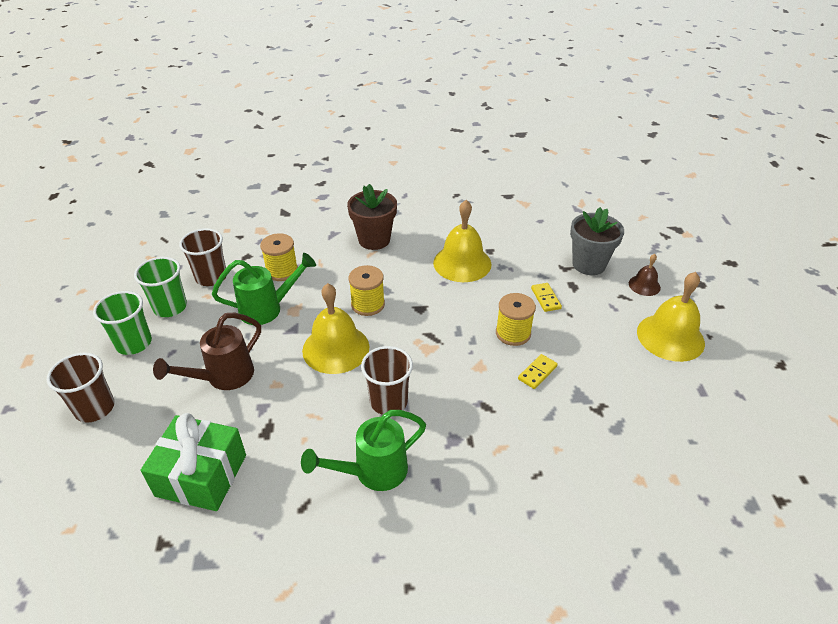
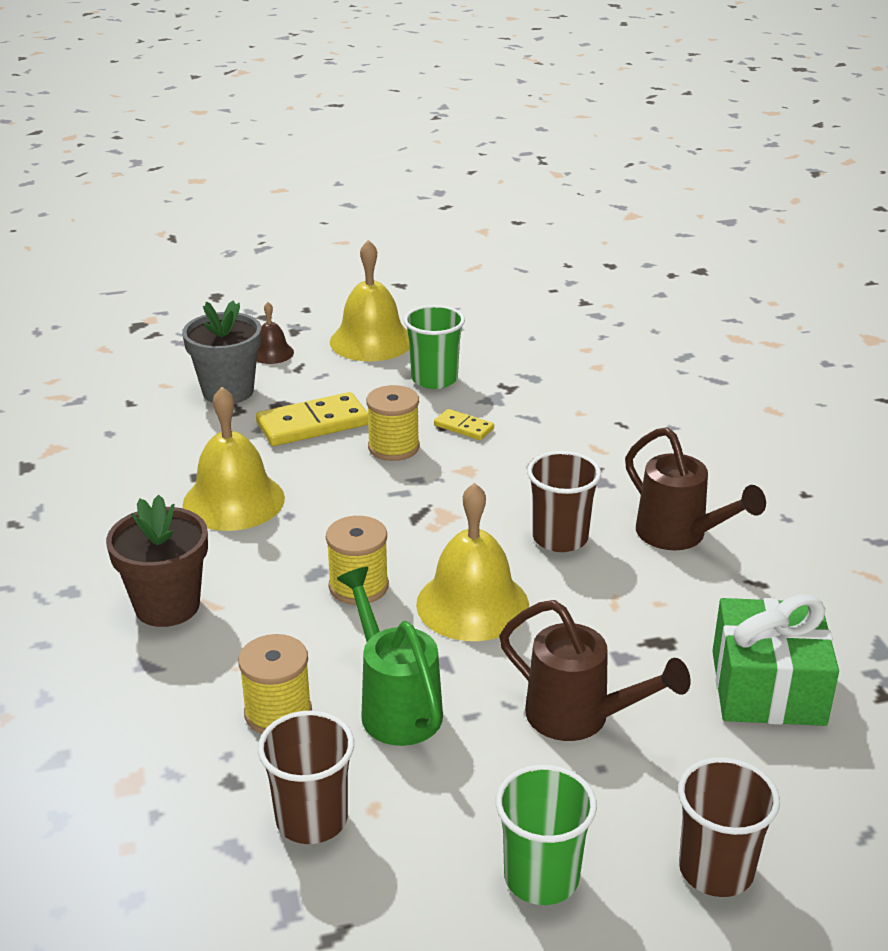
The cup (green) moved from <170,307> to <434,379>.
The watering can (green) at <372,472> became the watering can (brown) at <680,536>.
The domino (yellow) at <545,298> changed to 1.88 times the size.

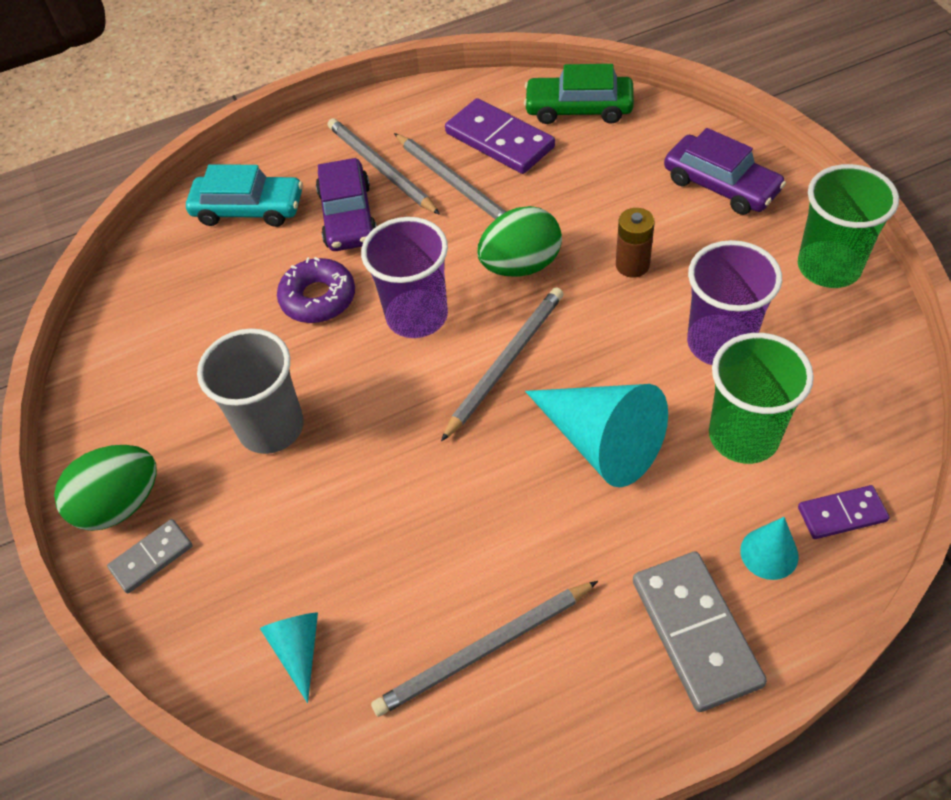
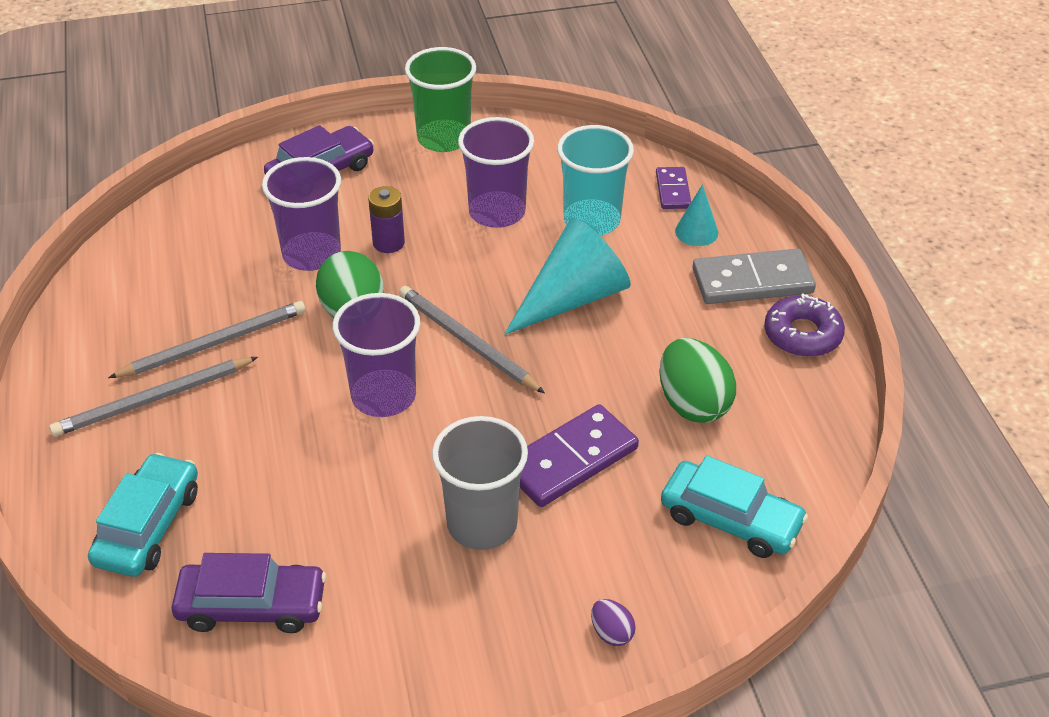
The pencil (grey) at <484,650> disappeared.
The car (green) at <579,108> disappeared.
The cup (purple) at <311,254> appeared.
The egg (green) moved from <120,504> to <693,404>.
The donut (purple) moved from <318,298> to <802,334>.
The car (purple) moved from <348,216> to <252,606>.
The domino (purple) moved from <499,140> to <570,459>.
The domino (grey) at <151,557> was replaced by the egg (purple) at <611,633>.
The cone (turquoise) at <298,649> was replaced by the car (turquoise) at <730,519>.
The battery (brown) at <632,265> became the battery (purple) at <388,243>.
The cup (green) at <743,436> became the cup (turquoise) at <592,220>.

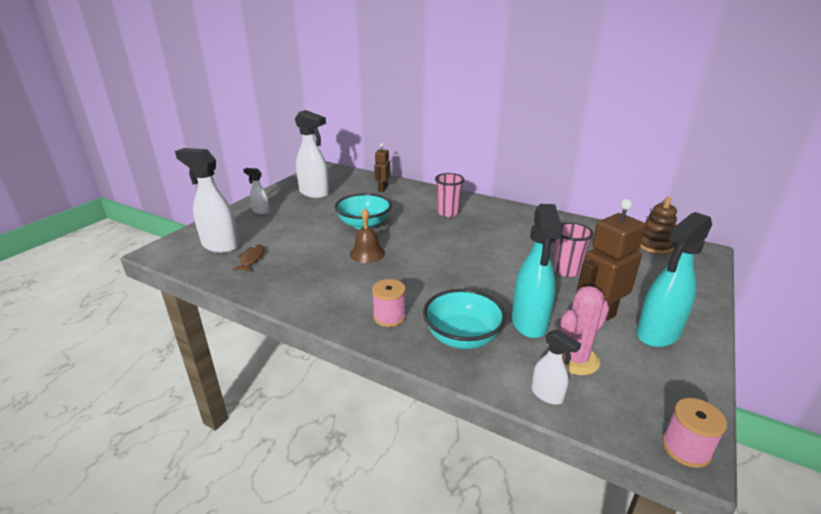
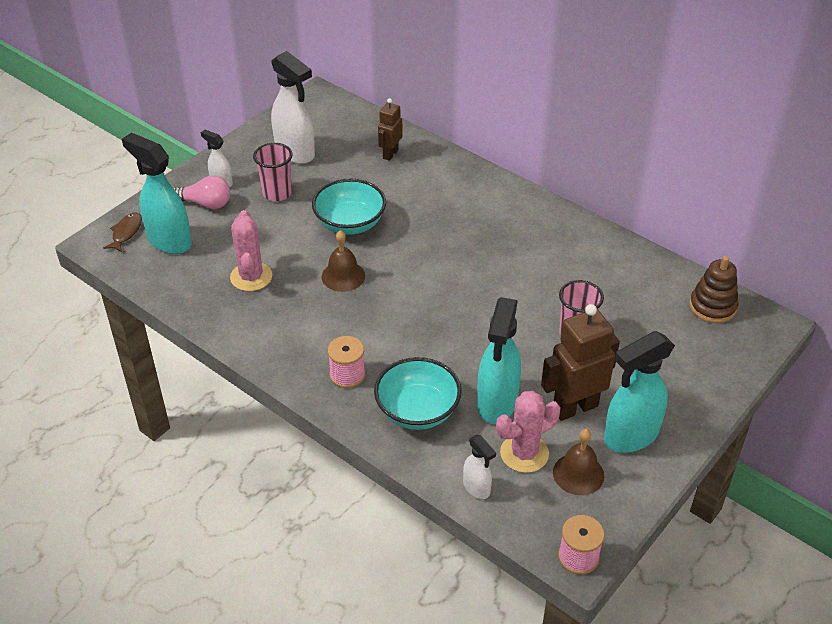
The light bulb (pink) at <205,203> appeared.
The cactus (pink) at <251,277> appeared.
The bell (brown) at <578,474> appeared.
The fish (brown) moved from <251,259> to <126,232>.
The cup (pink) moved from <448,213> to <277,193>.
The spray bottle (white) at <220,245> became the spray bottle (turquoise) at <169,241>.

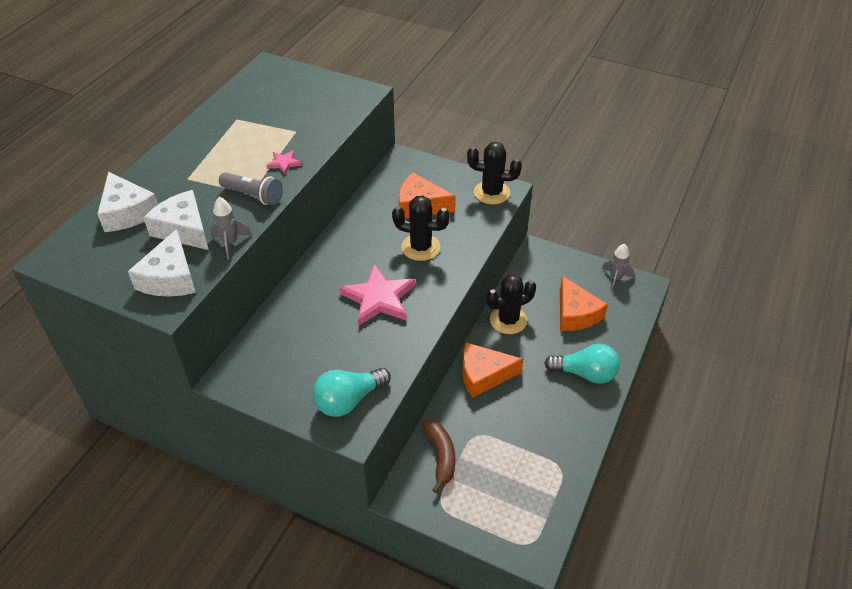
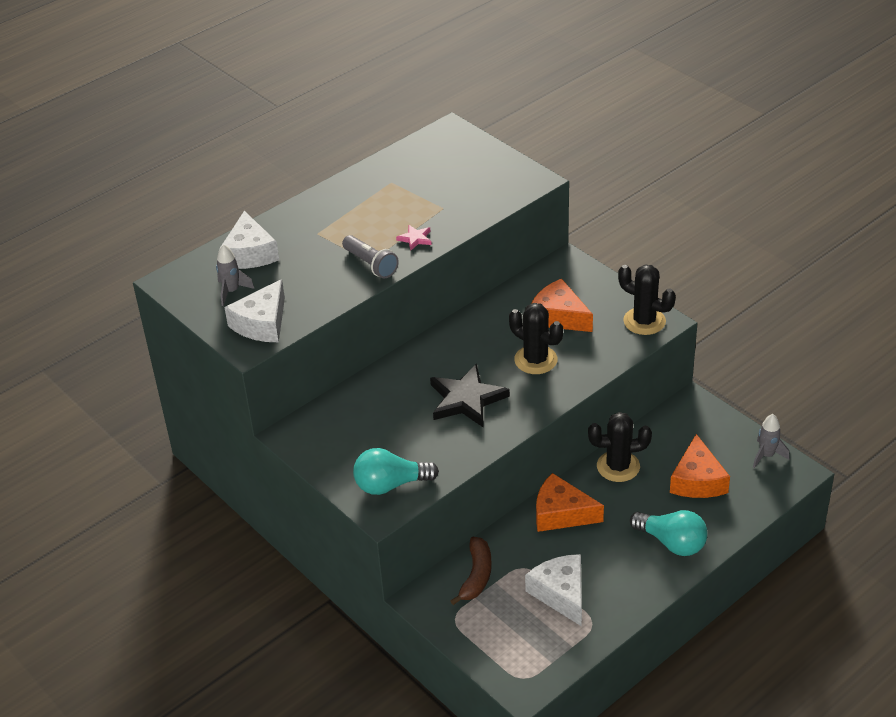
The cheese (white) moved from <183,229> to <561,593>.
The rocket (grey) moved from <230,243> to <231,291>.
The star (pink) at <379,298> became the star (black) at <466,399>.

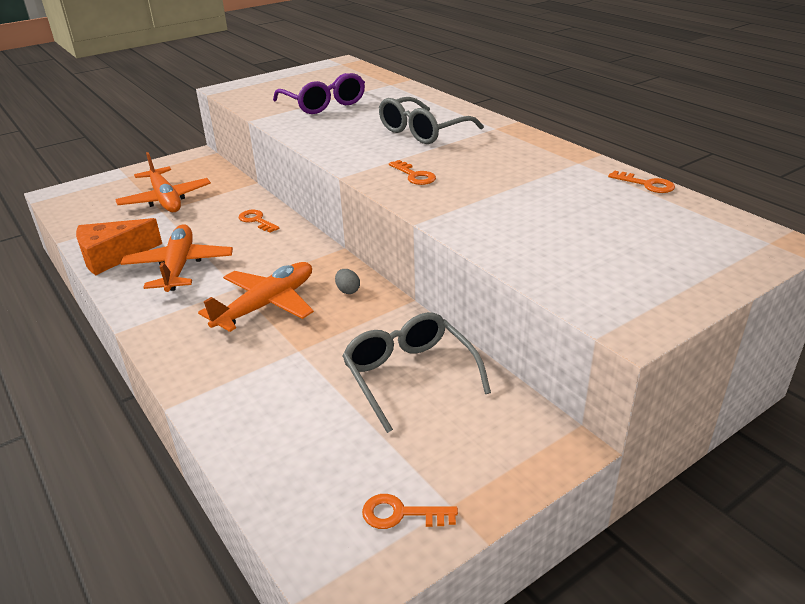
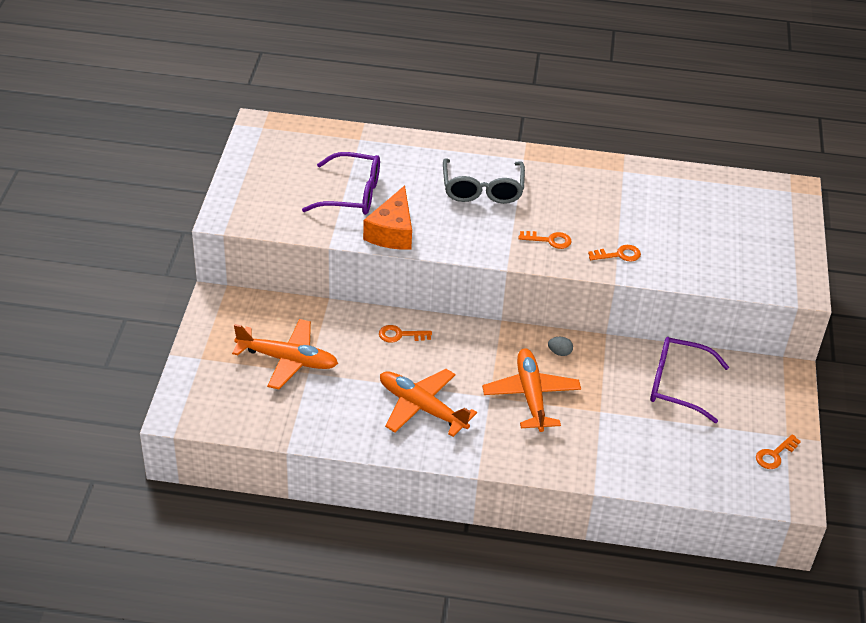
The cheese (orange) moved from <113,256> to <392,232>.
The key (orange) moved from <647,184> to <619,255>.
The glasses (grey) at <409,375> became the glasses (purple) at <677,385>.

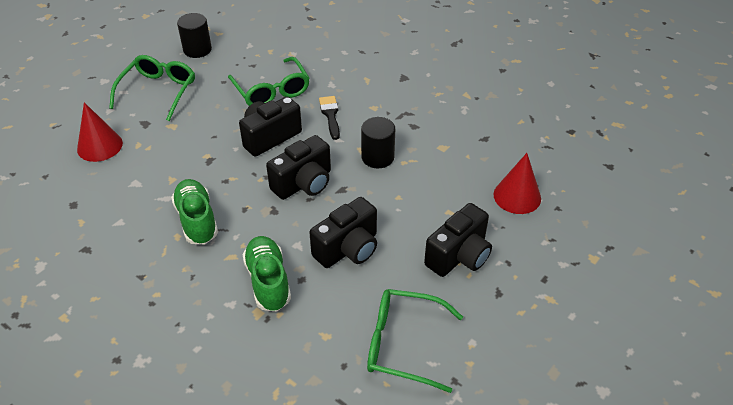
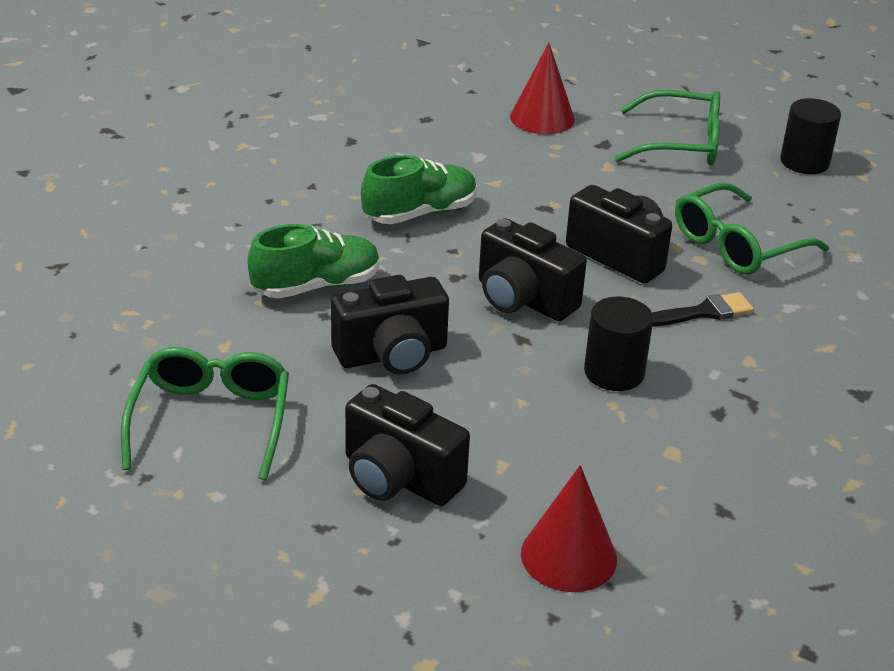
The camera (black) at <348,249> turned 60 degrees counterclockwise.

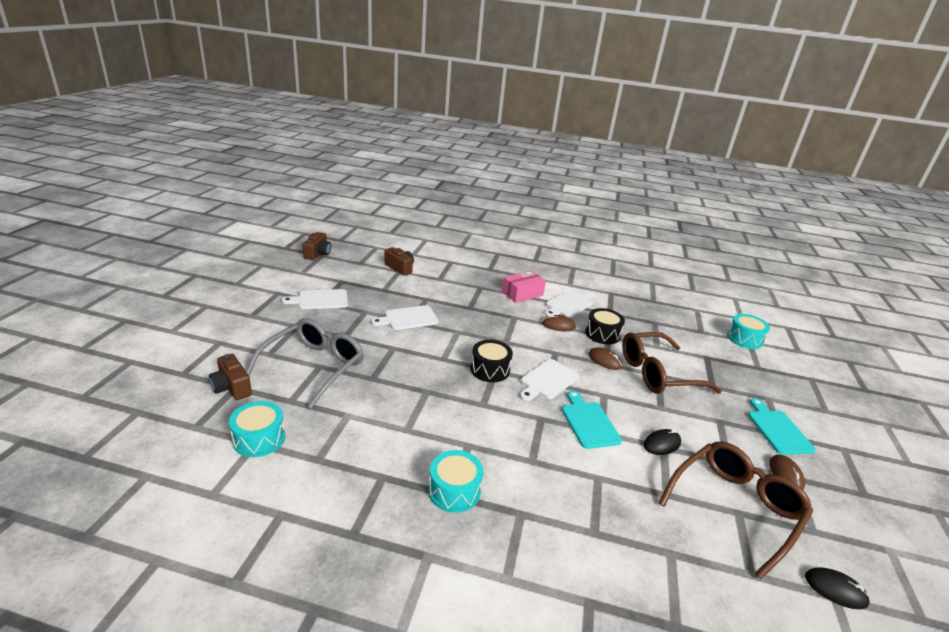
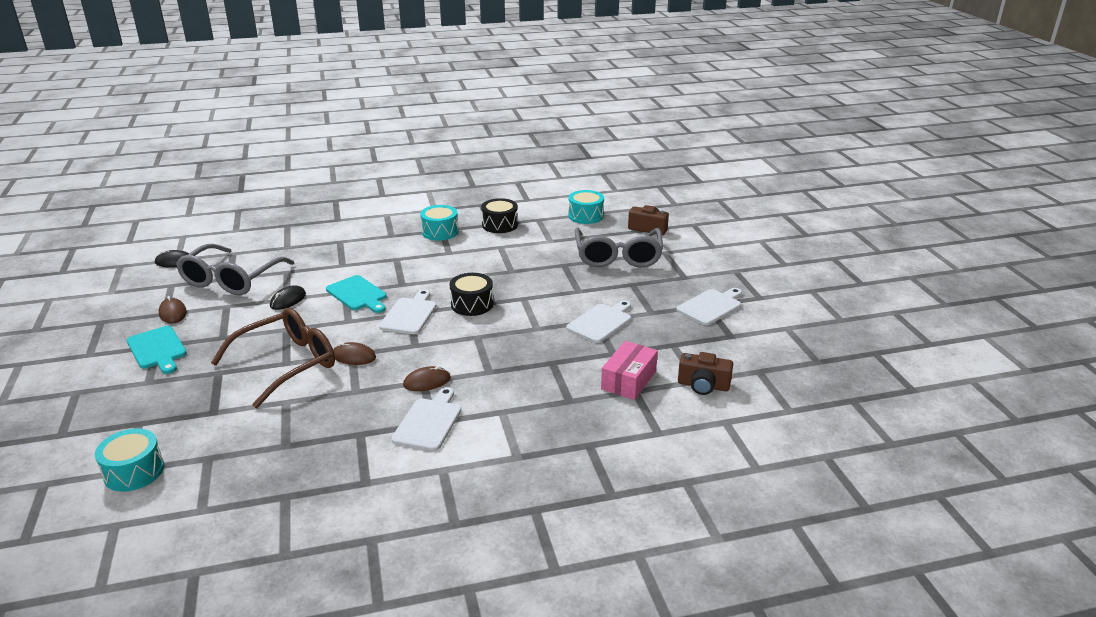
The camera (brown) at <318,254> disappeared.
The box (pink) moved from <522,293> to <628,380>.
The drum (black) moved from <602,334> to <500,225>.
The glasses (brown) at <735,507> became the glasses (grey) at <231,280>.

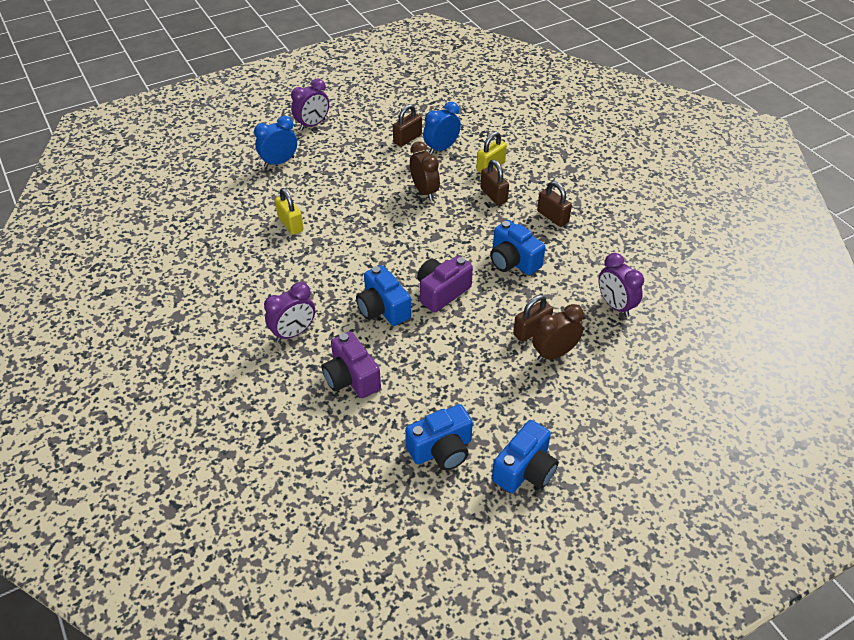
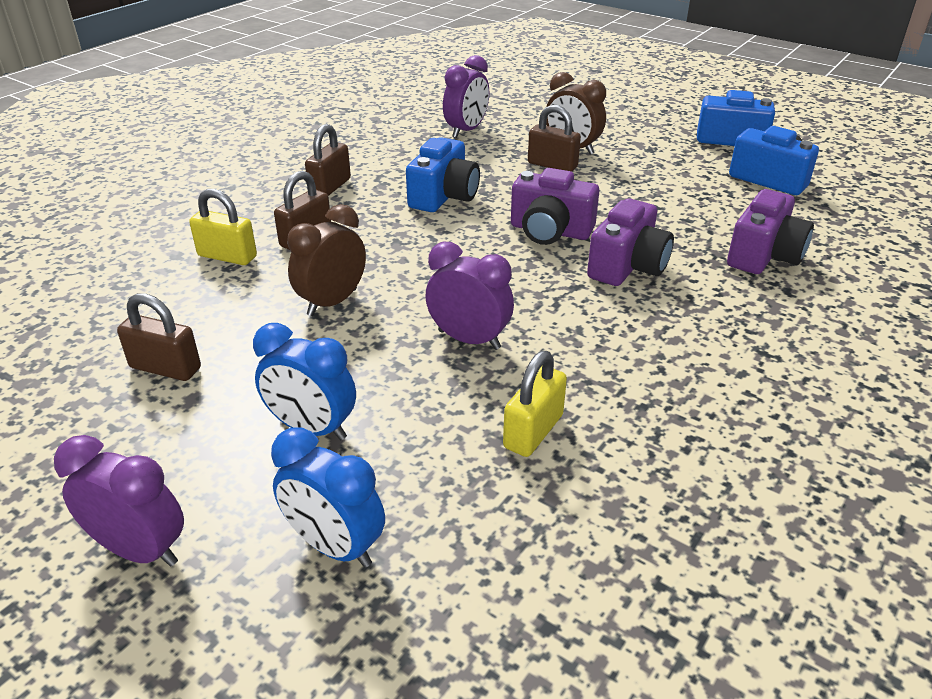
The clock (purple) moved from <293,333> to <469,339>.
The clock (blue) moved from <441,148> to <312,428>.
The camera (blue) at <383,309> became the camera (purple) at <628,266>.

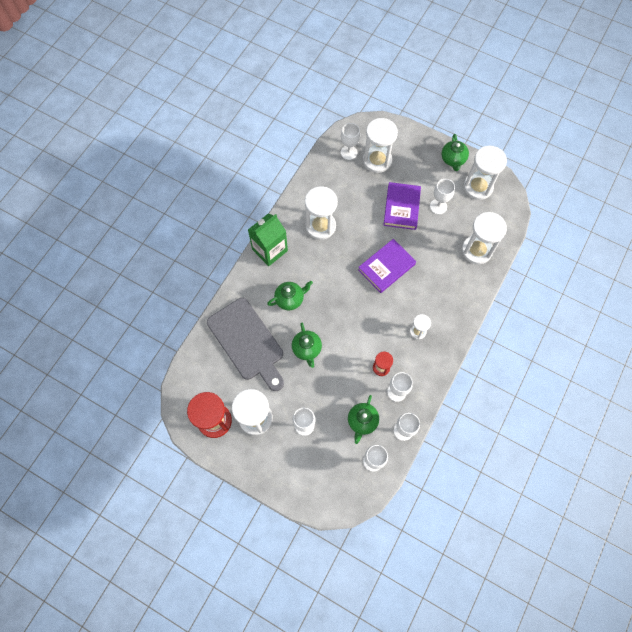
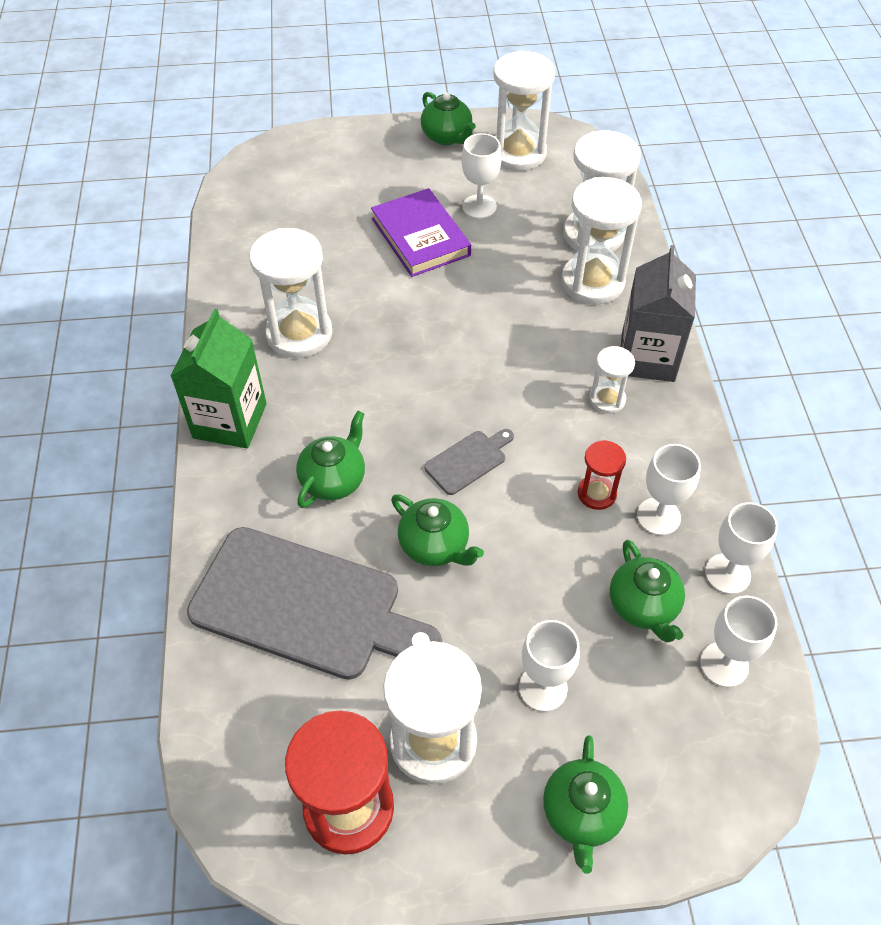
The goblet (white) at <349,152> disappeared.
The book (purple) at <386,267> disappeared.
The cutting board (grey) at <468,461> appeared.
The teapot (green) at <581,813> appeared.
The carton (grey) at <647,357> appeared.
The hourglass (white) moved from <377,160> to <592,282>.

